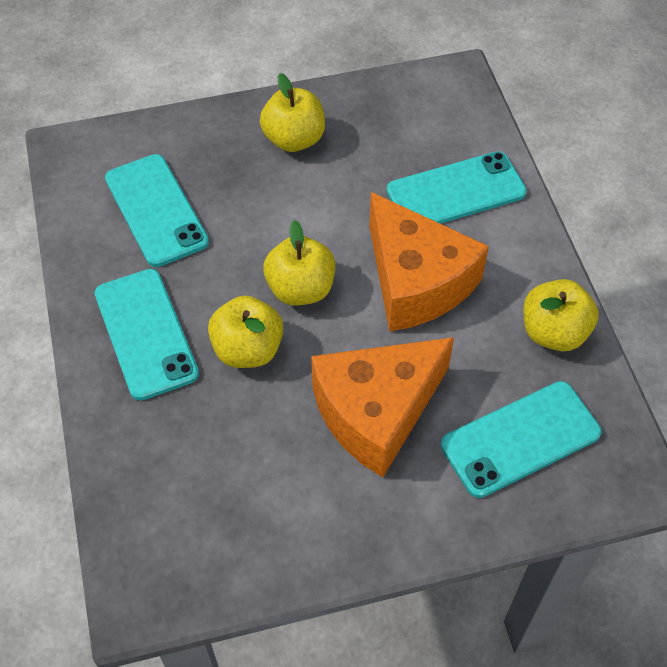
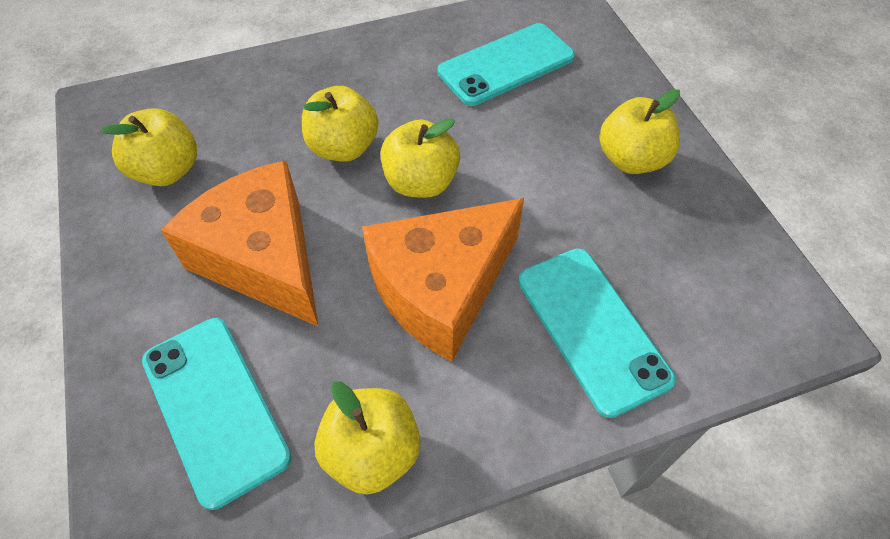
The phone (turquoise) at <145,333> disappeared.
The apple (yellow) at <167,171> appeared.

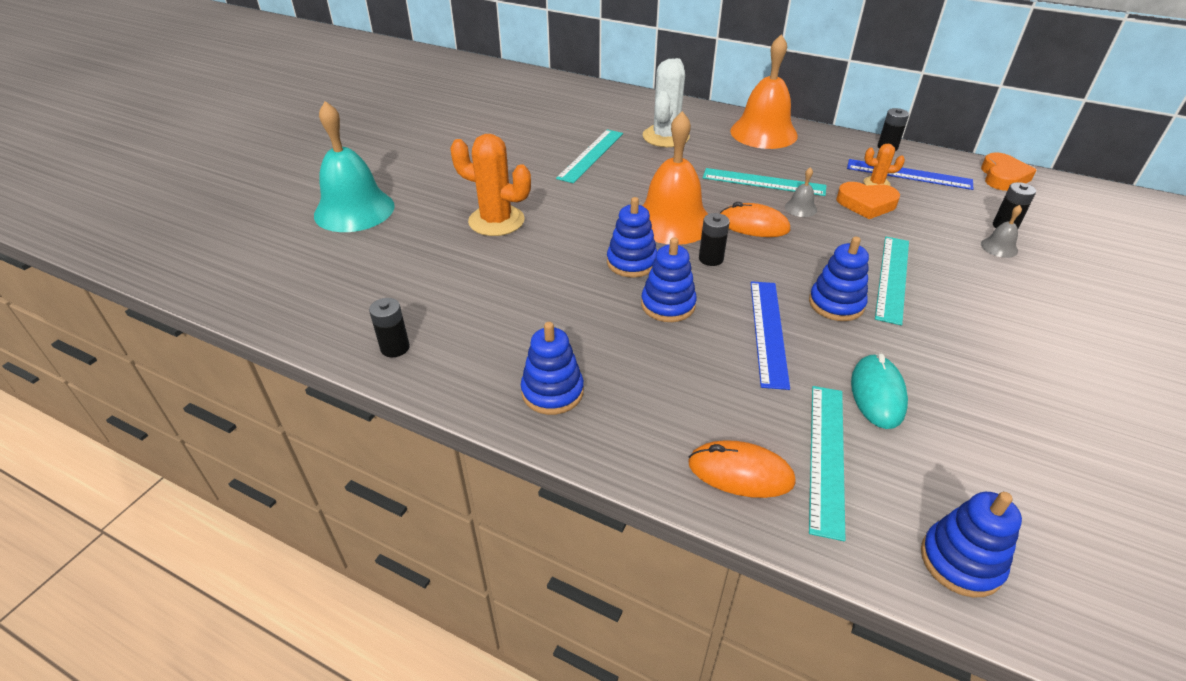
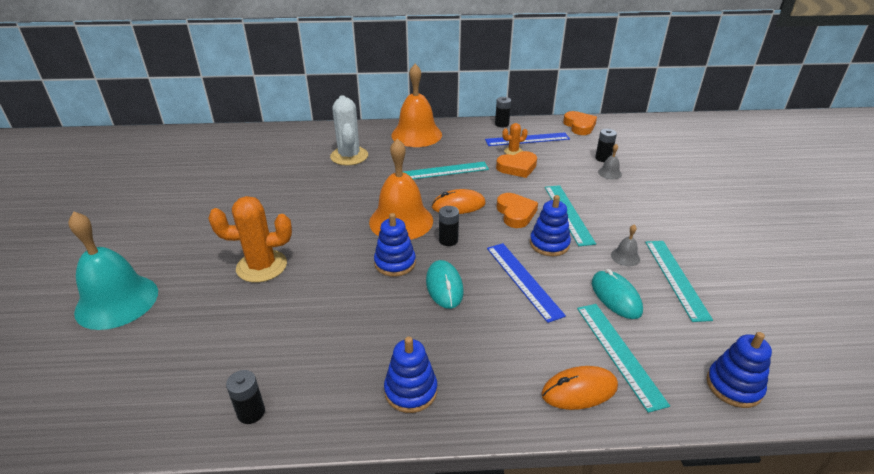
The heart (orange) at <515,213> appeared.
The ruler (turquoise) moved from <591,155> to <676,278>.
The bell (grey) moved from <800,208> to <625,257>.
The stacking toy (blue) at <668,305> was replaced by the mouse (turquoise) at <444,286>.

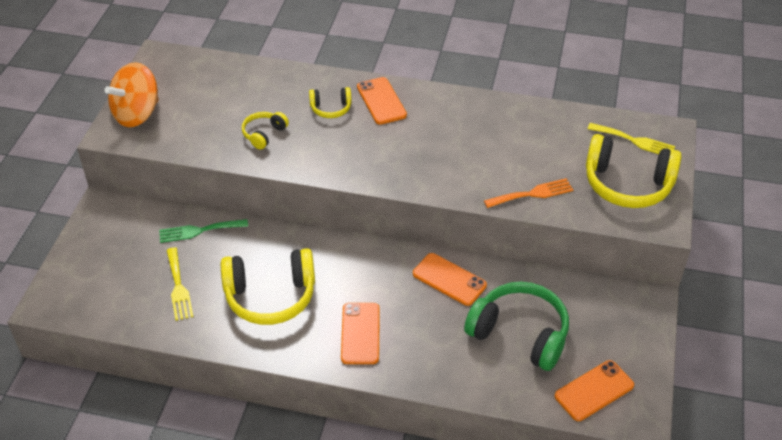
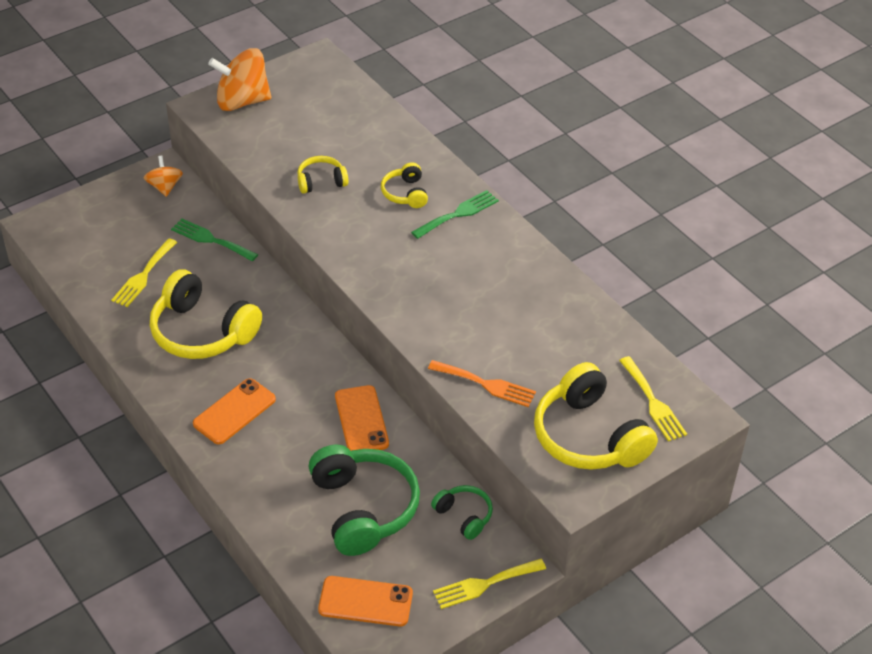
The spinning top (orange) at <164,187> appeared.
The headphones (green) at <464,516> appeared.
The fork (yellow) at <484,584> appeared.
The phone (orange) at <381,101> was replaced by the fork (green) at <458,214>.
The headphones (yellow) at <331,108> turned 45 degrees clockwise.

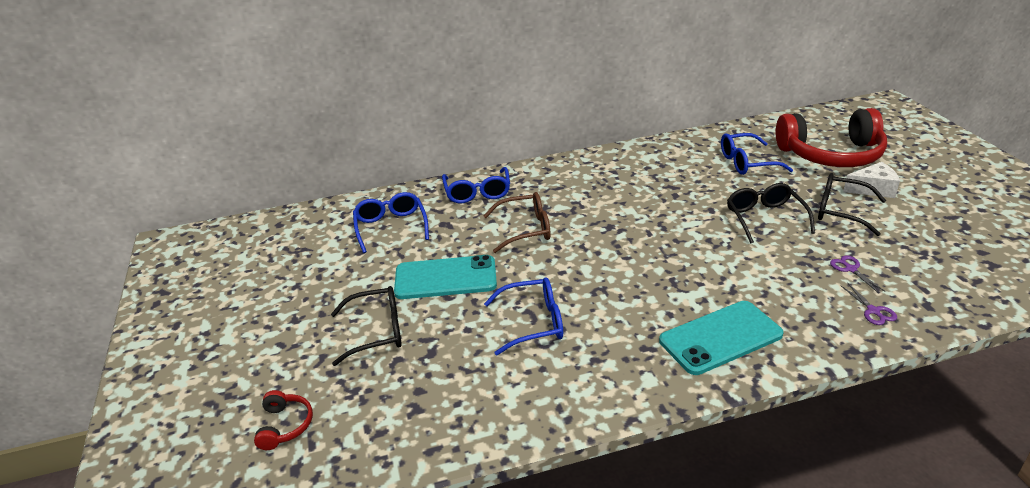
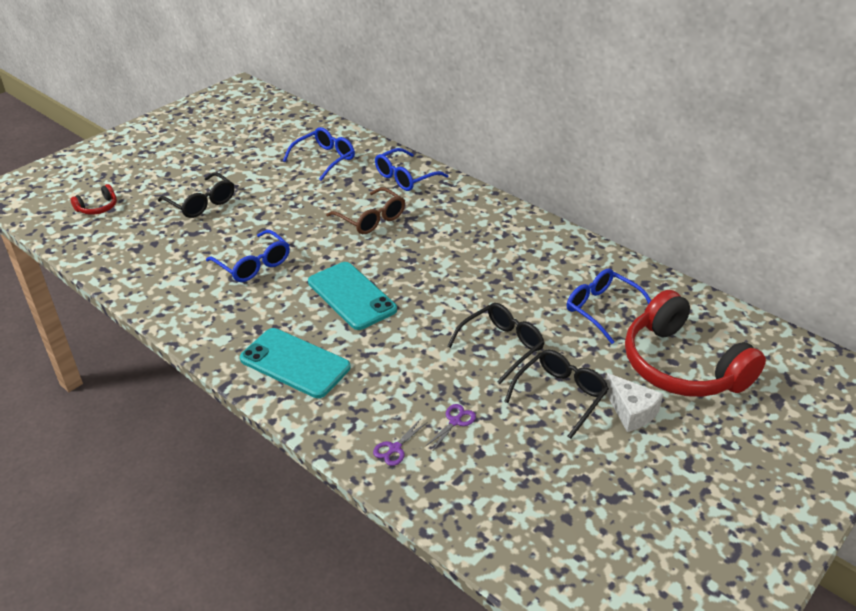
The phone (turquoise) moved from <445,278> to <352,296>.
The glasses (black) at <840,211> turned 45 degrees clockwise.

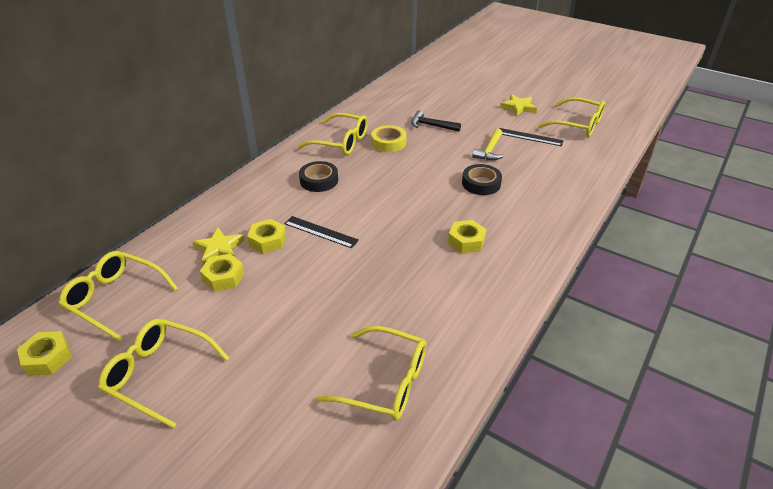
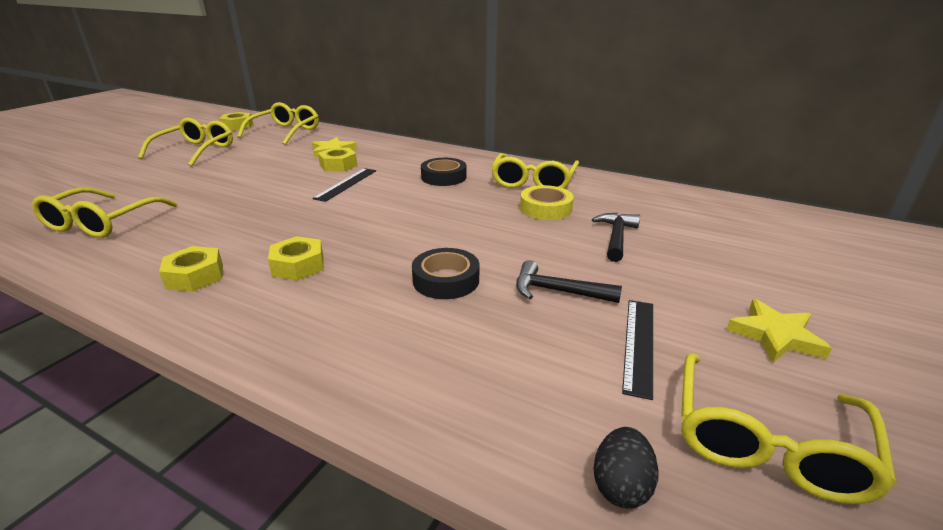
The egg (black) at <621,485> appeared.
The nut (yellow) moved from <223,277> to <195,276>.
The hammer (yellow) at <490,151> became the hammer (black) at <557,291>.

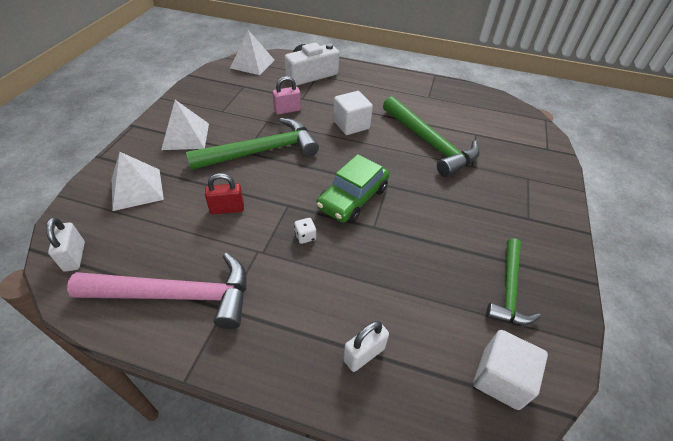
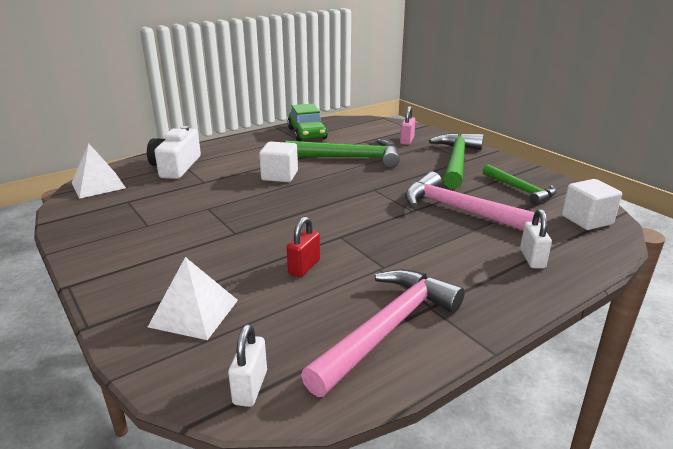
The pyramid (white) at <185,136> disappeared.
The dice (white) at <305,236> disappeared.
The hammer (pink) at <461,211> appeared.
The hammer (green) moved from <261,151> to <456,161>.
The padlock (pink) moved from <287,110> to <407,141>.
The car (green) moved from <353,198> to <307,133>.
The padlock (white) at <75,256> turned 75 degrees clockwise.

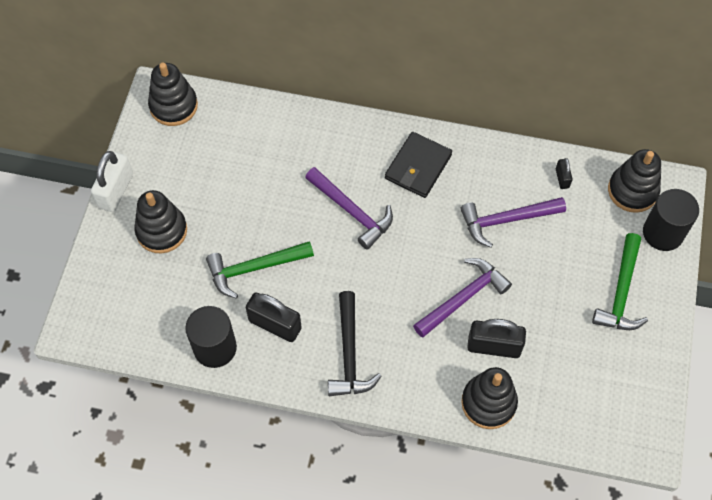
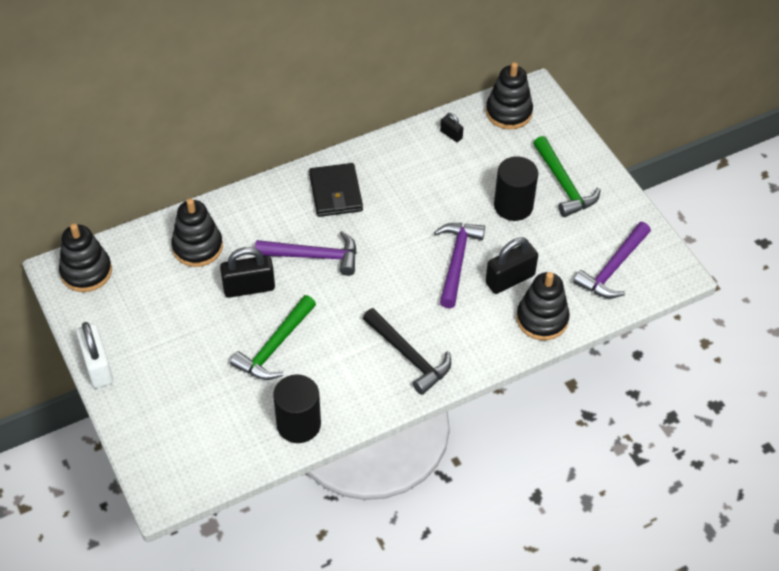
The stacking toy (black) moved from <161,231> to <197,247>.
The padlock (black) moved from <275,325> to <249,287>.
The hammer (purple) moved from <506,220> to <613,268>.
The cylinder (black) moved from <663,233> to <513,206>.

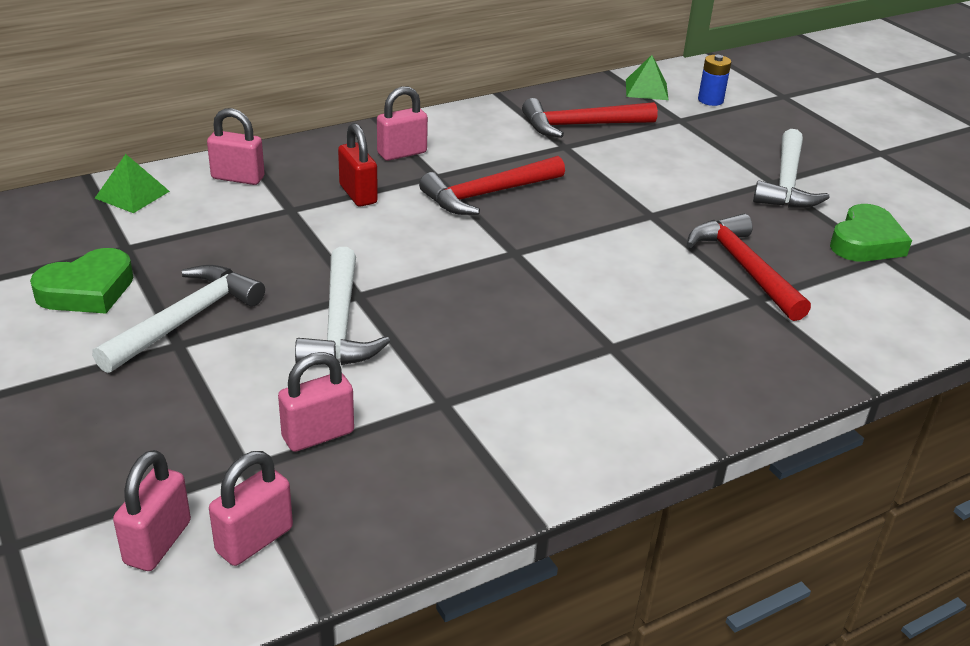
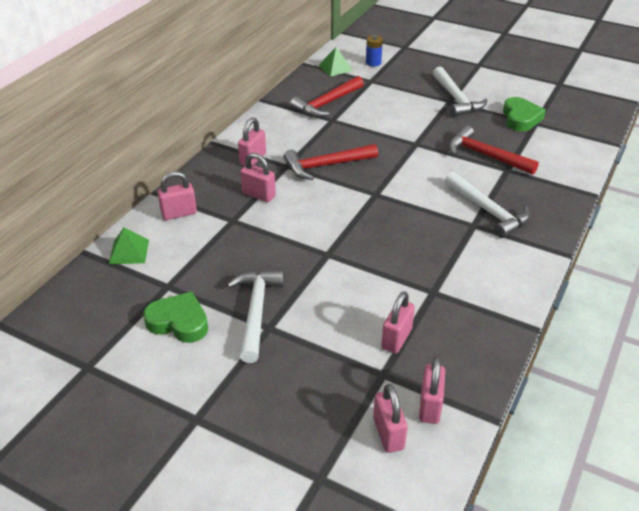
The hammer (white) moved from <339,324> to <488,211>.
The padlock (red) at <358,194> became the padlock (pink) at <258,195>.
The heart (green) at <87,290> turned 90 degrees counterclockwise.
The hammer (red) at <487,194> turned 45 degrees clockwise.

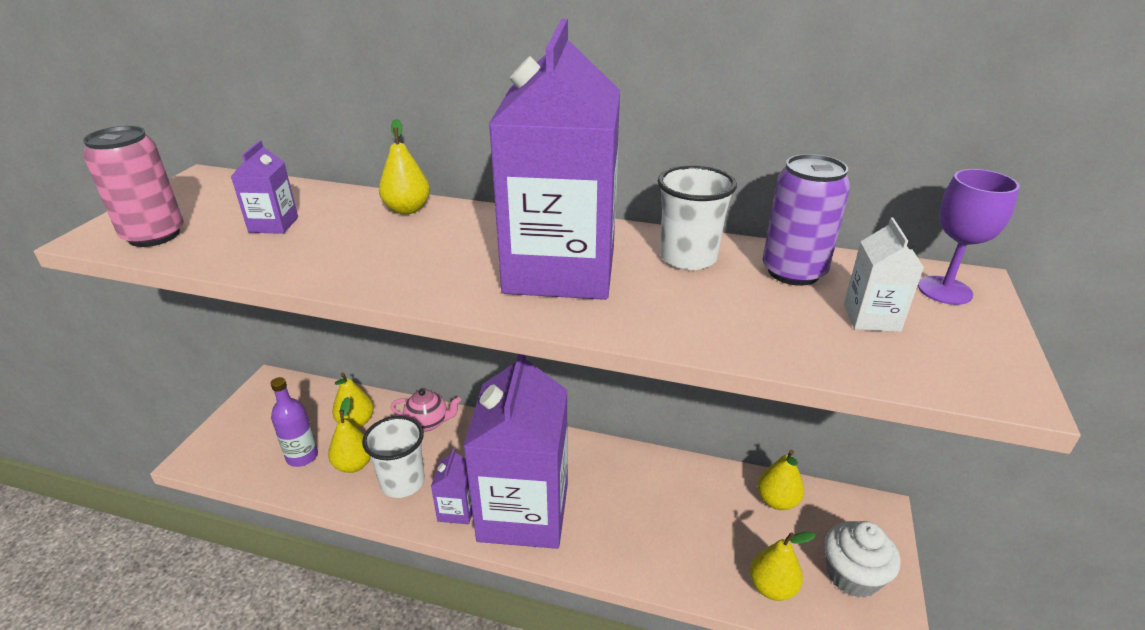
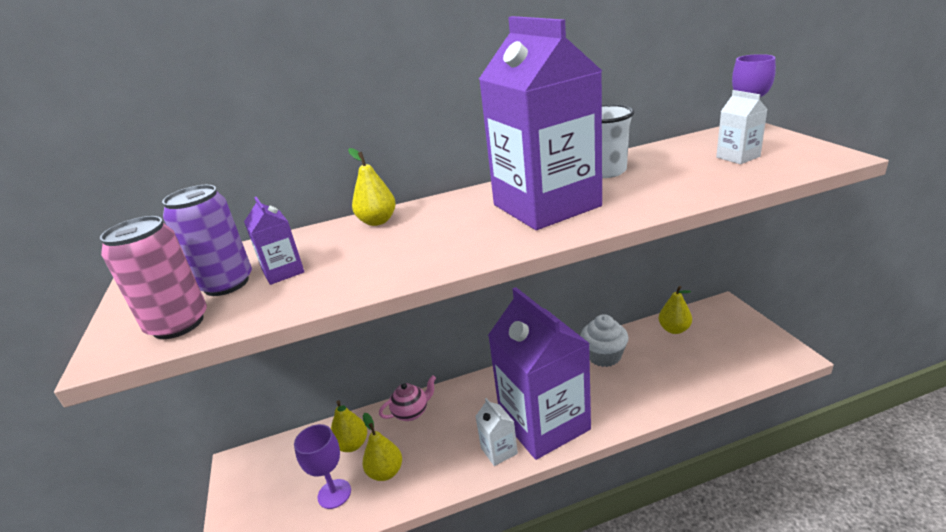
The cup (white) at <402,482> disappeared.
The pear (yellow) at <772,587> disappeared.
The can (purple) moved from <793,272> to <226,284>.
The cupcake (white) moved from <852,575> to <604,356>.
The bottle (purple) at <302,456> was replaced by the goblet (purple) at <334,494>.
The carton (purple) at <457,510> became the carton (white) at <499,451>.

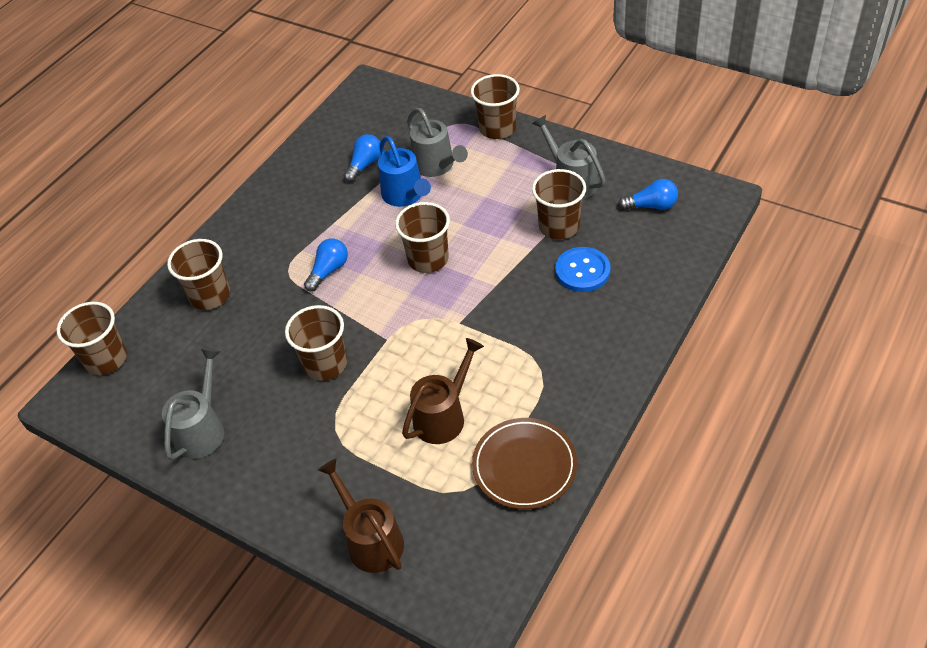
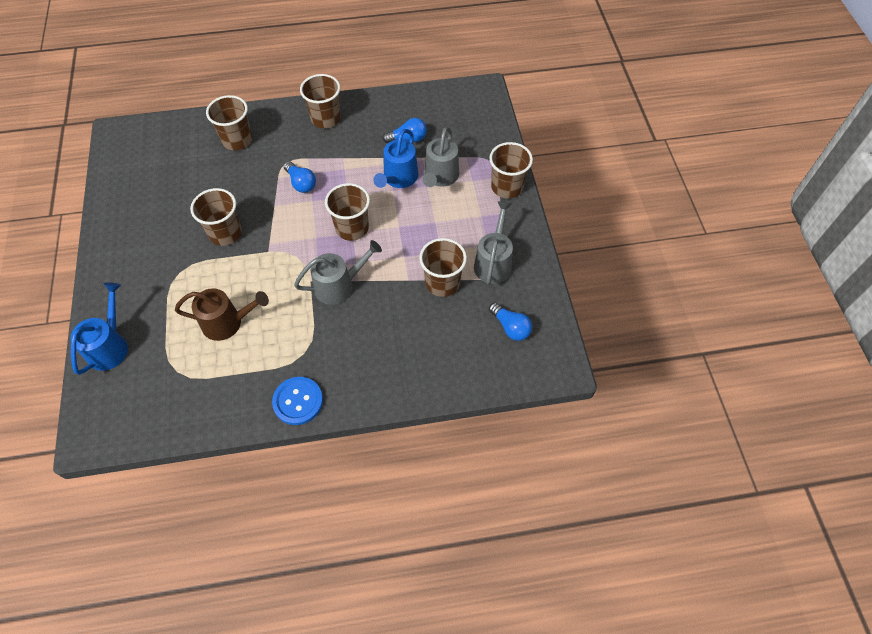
The plate (brown) at <524,466> disappeared.
The cup (brown) moved from <106,359> to <325,118>.
The watering can (grey) moved from <202,429> to <339,285>.
The button (blue) moved from <582,271> to <298,401>.
The watering can (brown) at <371,540> became the watering can (blue) at <110,346>.
The light bulb (blue) at <329,271> turned 60 degrees clockwise.

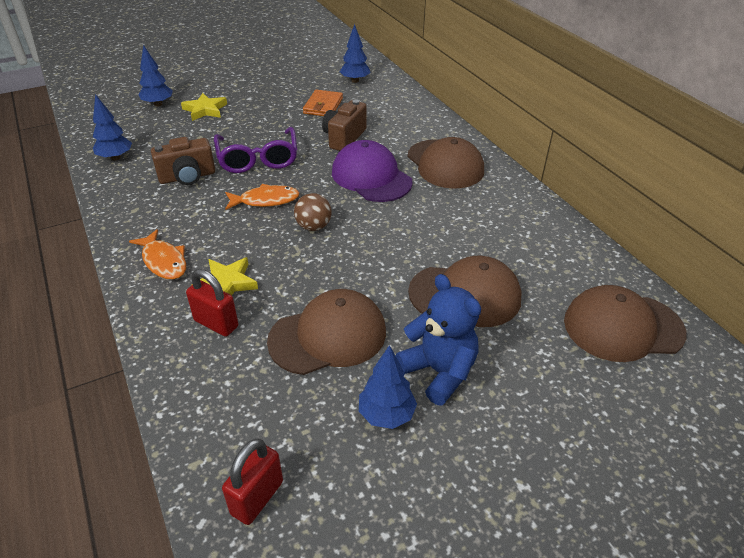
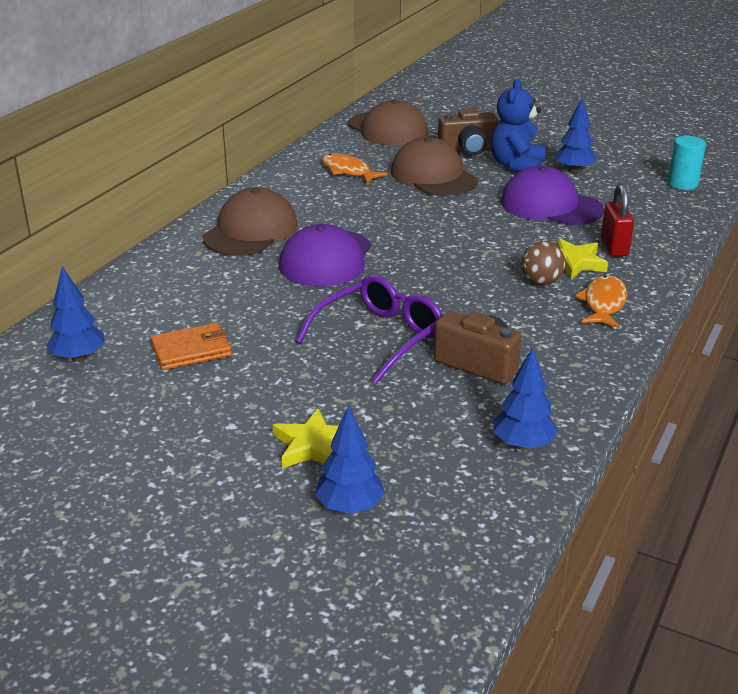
The fish (orange) moved from <265,200> to <348,171>.
The ball (brown) moved from <313,226> to <541,282>.
The camera (brown) moved from <344,138> to <468,150>.
The padlock (red) at <257,497> was replaced by the cylinder (turquoise) at <682,184>.
The cap (brown) at <328,336> became the cap (purple) at <550,206>.

